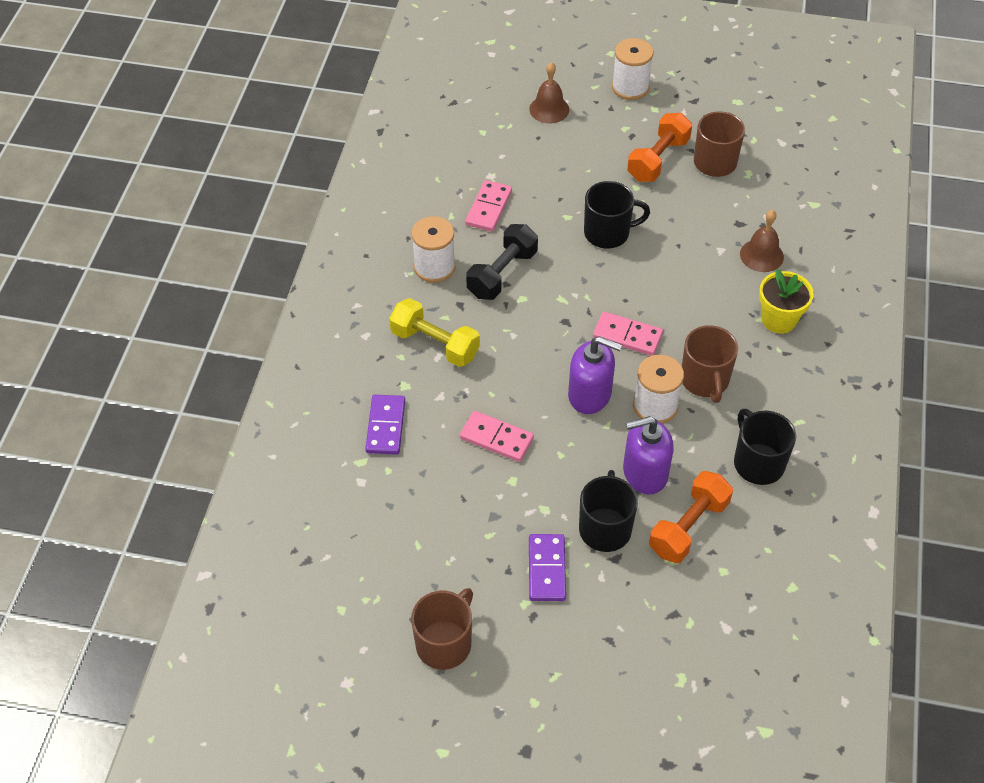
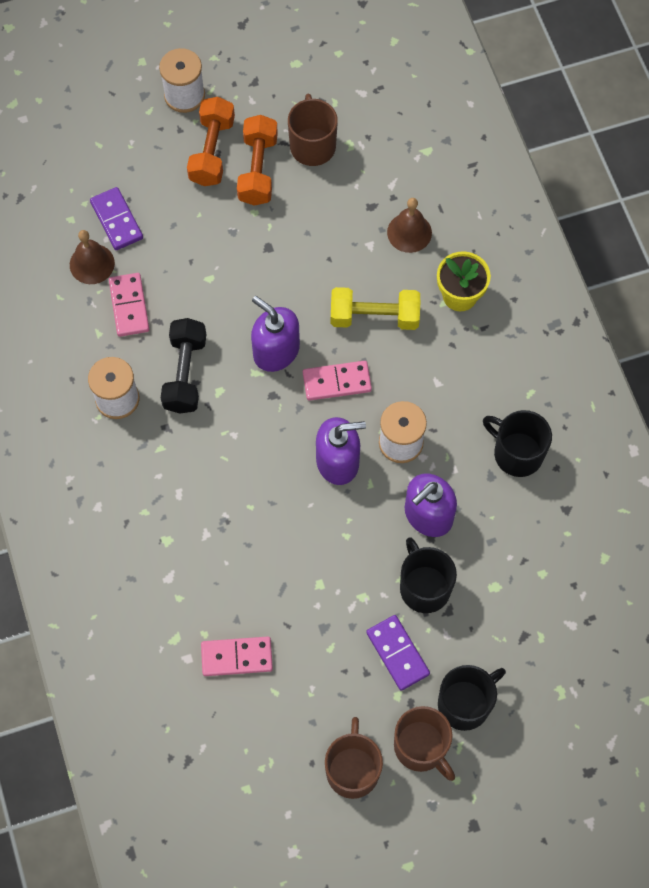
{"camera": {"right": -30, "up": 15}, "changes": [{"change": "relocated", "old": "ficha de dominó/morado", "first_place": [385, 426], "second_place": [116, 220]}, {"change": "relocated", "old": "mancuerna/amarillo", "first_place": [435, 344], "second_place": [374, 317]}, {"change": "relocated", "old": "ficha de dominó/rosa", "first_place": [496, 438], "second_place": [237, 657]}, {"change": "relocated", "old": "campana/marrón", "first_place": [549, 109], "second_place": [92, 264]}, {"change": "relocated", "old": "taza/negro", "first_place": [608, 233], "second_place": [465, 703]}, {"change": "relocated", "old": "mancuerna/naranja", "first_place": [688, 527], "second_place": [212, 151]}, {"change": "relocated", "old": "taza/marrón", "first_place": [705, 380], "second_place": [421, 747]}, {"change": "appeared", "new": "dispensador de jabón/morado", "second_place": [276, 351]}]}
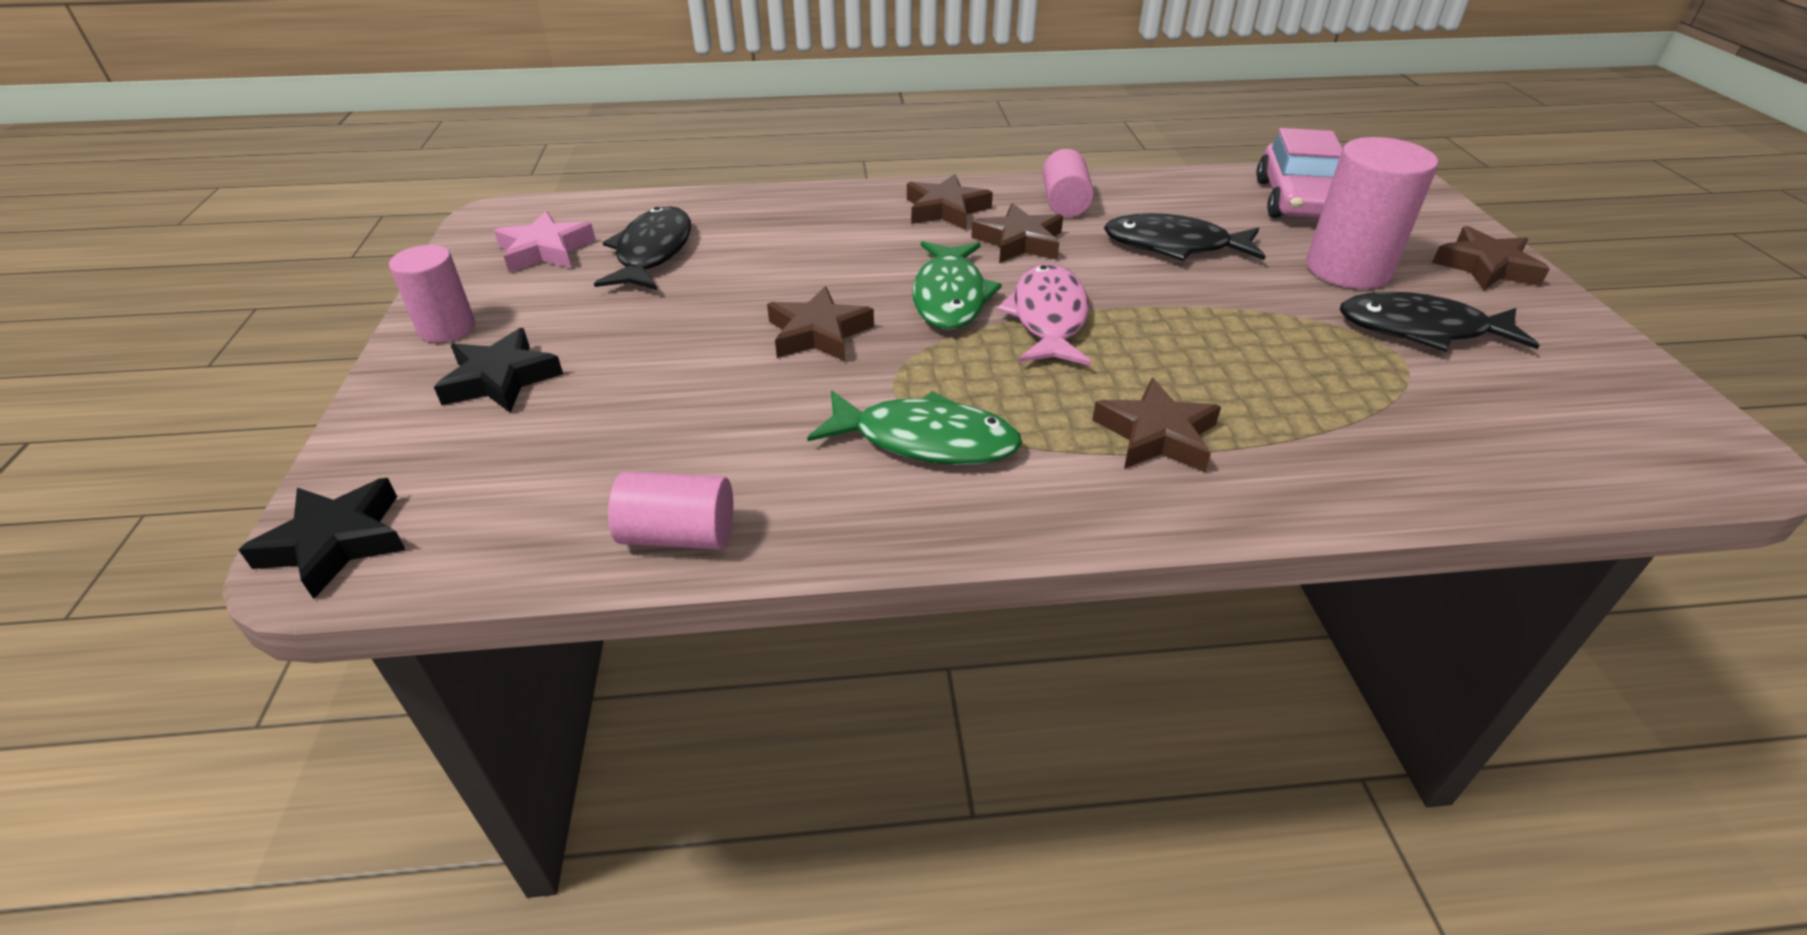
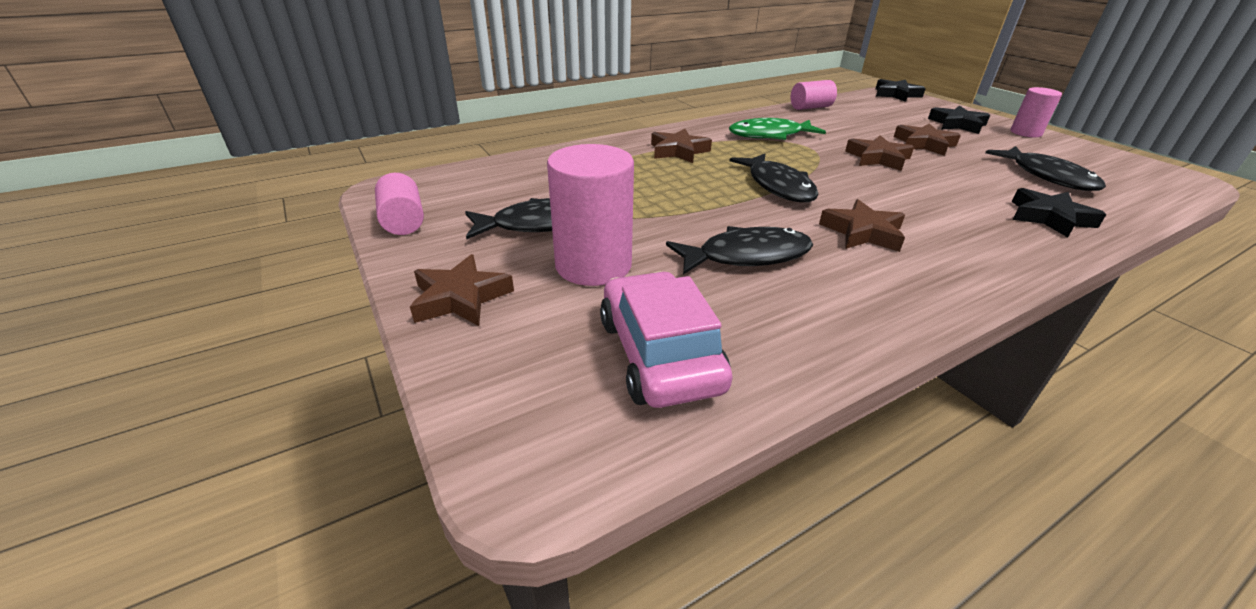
{"camera": {"right": 155, "up": -5}, "changes": [{"change": "missing", "old": "estrella/rosa", "first_place": [545, 250]}, {"change": "relocated", "old": "estrella/marrón", "first_place": [946, 210], "second_place": [924, 144]}, {"change": "missing", "old": "pez/verde", "first_place": [950, 297]}, {"change": "colour", "old": "pez/rosa", "new": "pez/negro", "first_place": [1048, 318], "second_place": [778, 186]}, {"change": "relocated", "old": "cilindro/rosa", "first_place": [1064, 203], "second_place": [403, 221]}, {"change": "appeared", "new": "estrella/negro", "second_place": [1049, 218]}]}
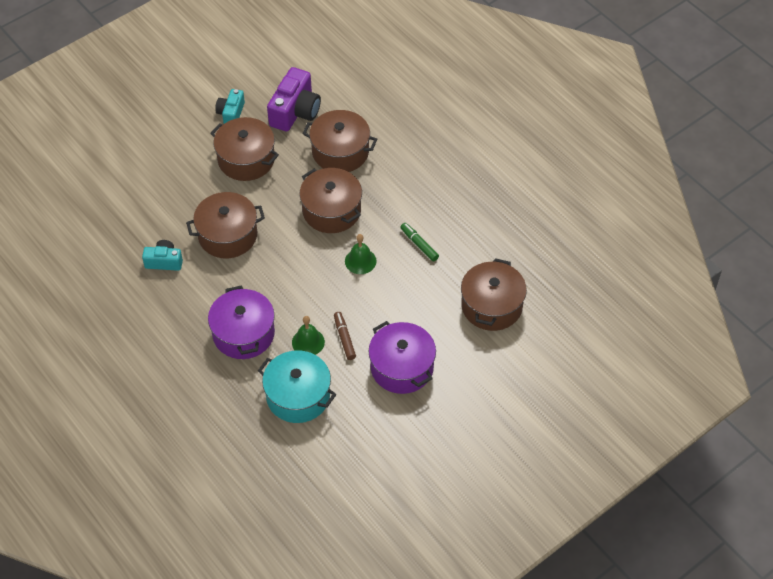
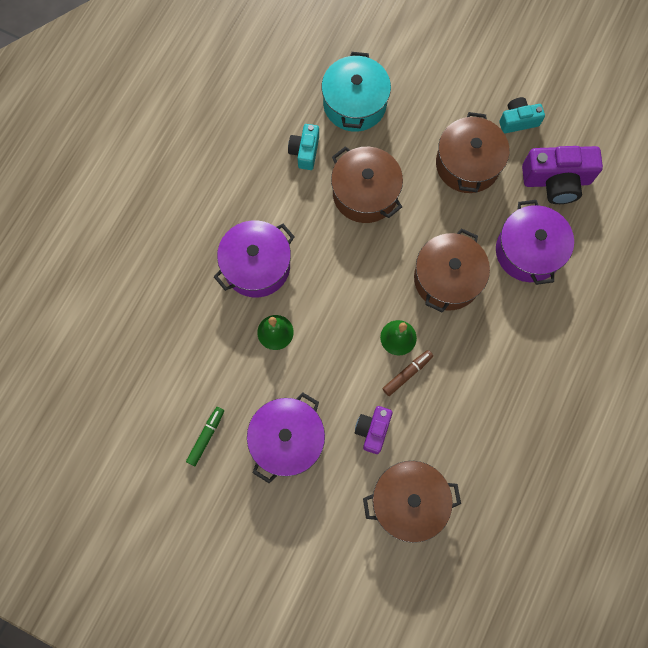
{"camera": {"right": 65, "up": 20}, "changes": [{"change": "spun", "old": "cámara/turquesa", "first_place": [164, 261], "second_place": [305, 151], "degrees": -150}, {"change": "relocated", "old": "olla/turquesa", "first_place": [298, 396], "second_place": [354, 104]}, {"change": "colour", "old": "olla/marrón", "new": "olla/morado", "first_place": [340, 152], "second_place": [528, 251]}, {"change": "relocated", "old": "rotulador/marrón", "first_place": [344, 338], "second_place": [407, 374]}, {"change": "relocated", "old": "rotulador/verde", "first_place": [419, 244], "second_place": [206, 437]}, {"change": "appeared", "new": "cámara/morado", "second_place": [373, 430]}]}
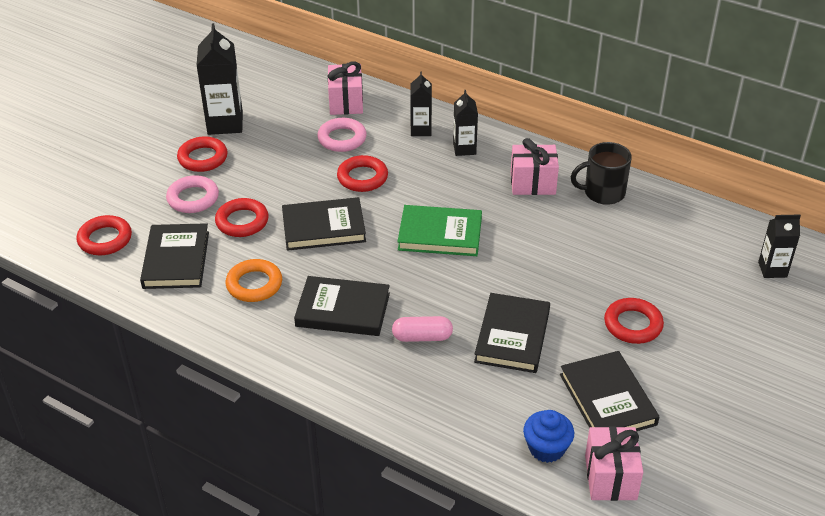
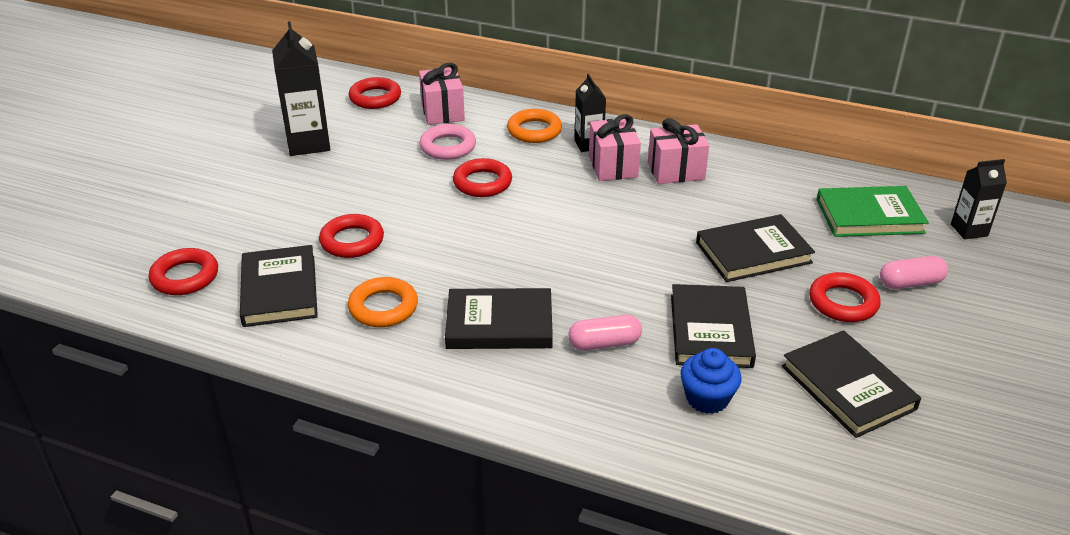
{"camera": {"right": -10, "up": -5}, "changes": [{"change": "missing", "old": "anillo/rosa", "first_place": [193, 198]}, {"change": "relocated", "old": "anillo/rojo", "first_place": [203, 158], "second_place": [375, 98]}, {"change": "relocated", "old": "libro/negro", "first_place": [323, 227], "second_place": [753, 252]}, {"change": "relocated", "old": "libro/verde", "first_place": [440, 234], "second_place": [869, 216]}, {"change": "exchanged", "old": "cartón de leche/negro", "new": "anillo/naranja", "first_place": [421, 130], "second_place": [534, 131]}, {"change": "relocated", "old": "magdalena/azul", "first_place": [546, 448], "second_place": [707, 398]}, {"change": "missing", "old": "taza/negro", "first_place": [603, 193]}, {"change": "relocated", "old": "regalo/rosa", "first_place": [610, 477], "second_place": [613, 166]}, {"change": "appeared", "new": "cápsula/rosa", "second_place": [910, 283]}]}
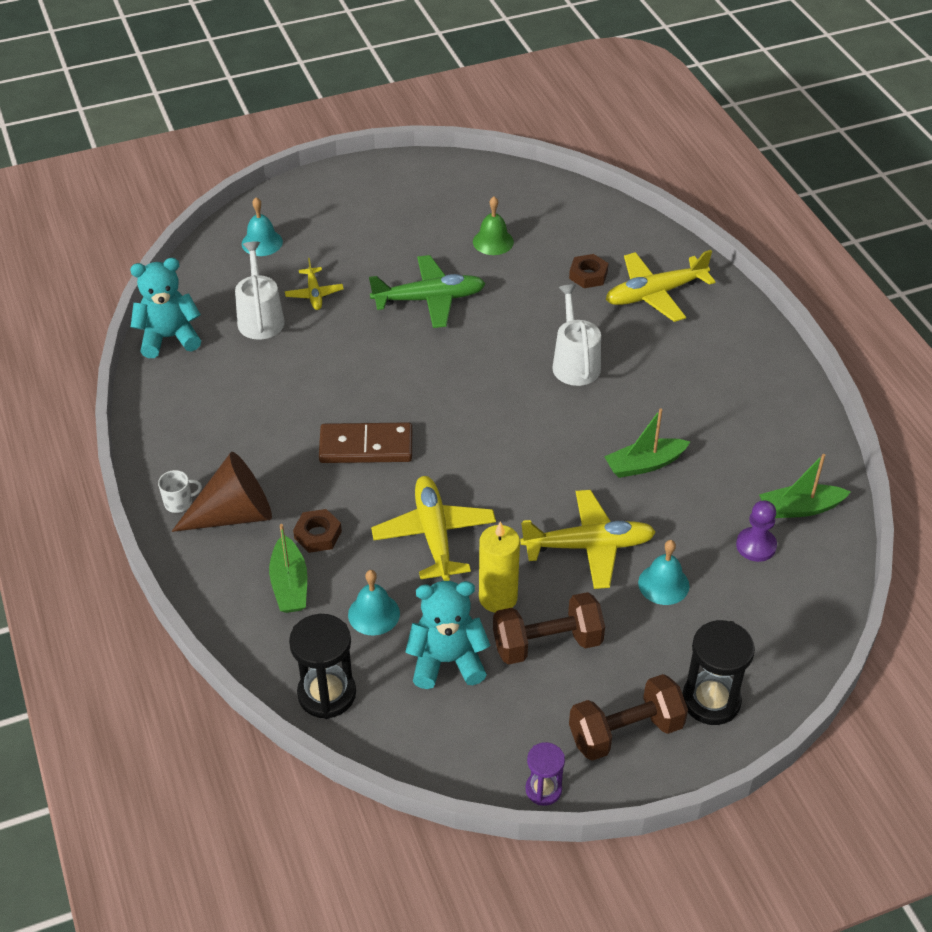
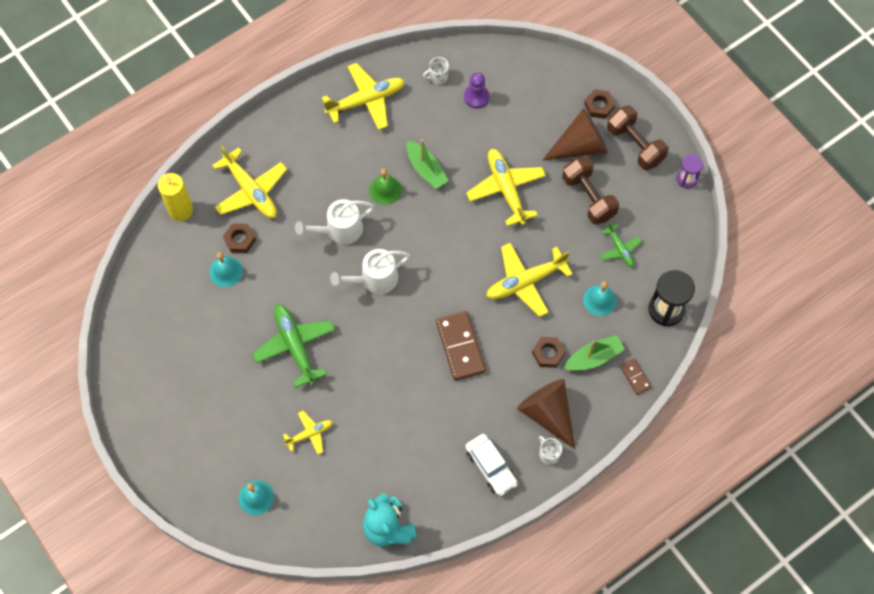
{"camera": {"right": -105, "up": 20}, "changes": [{"change": "relocated", "old": "regadera/blanco", "first_place": [260, 318], "second_place": [375, 279]}, {"change": "exchanged", "old": "osito/turquesa", "new": "avión/verde", "first_place": [447, 661], "second_place": [620, 249]}, {"change": "relocated", "old": "campana/verde", "first_place": [493, 241], "second_place": [385, 190]}, {"change": "relocated", "old": "vela/amarillo", "first_place": [498, 598], "second_place": [180, 210]}, {"change": "relocated", "old": "campana/turquesa", "first_place": [663, 584], "second_place": [226, 271]}, {"change": "exchanged", "old": "reloj de arena/negro", "new": "tuerca/marrón", "first_place": [711, 700], "second_place": [599, 106]}, {"change": "exchanged", "old": "barco/verde", "new": "taza/blanco", "first_place": [800, 508], "second_place": [438, 76]}, {"change": "appeared", "new": "avión/amarillo", "second_place": [366, 100]}, {"change": "appeared", "new": "coche/blanco", "second_place": [491, 467]}, {"change": "appeared", "new": "cono/marrón", "second_place": [580, 146]}, {"change": "appeared", "new": "ficha de dominó/marrón", "second_place": [635, 377]}]}
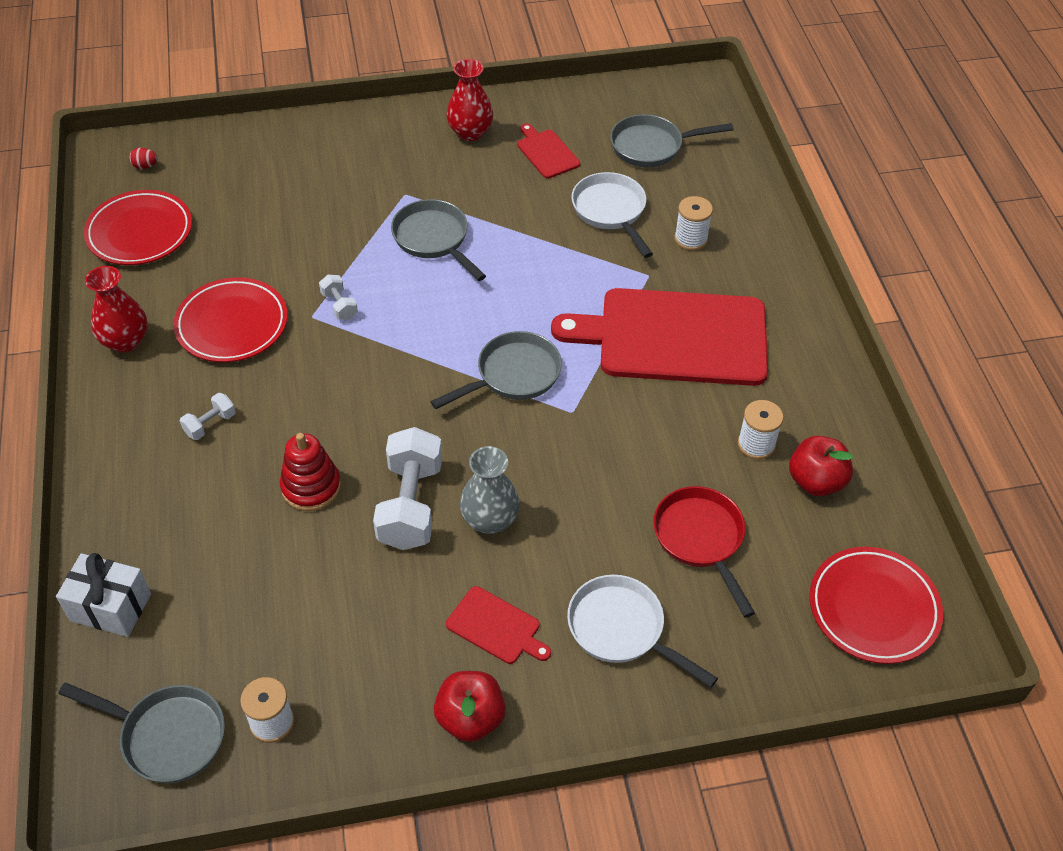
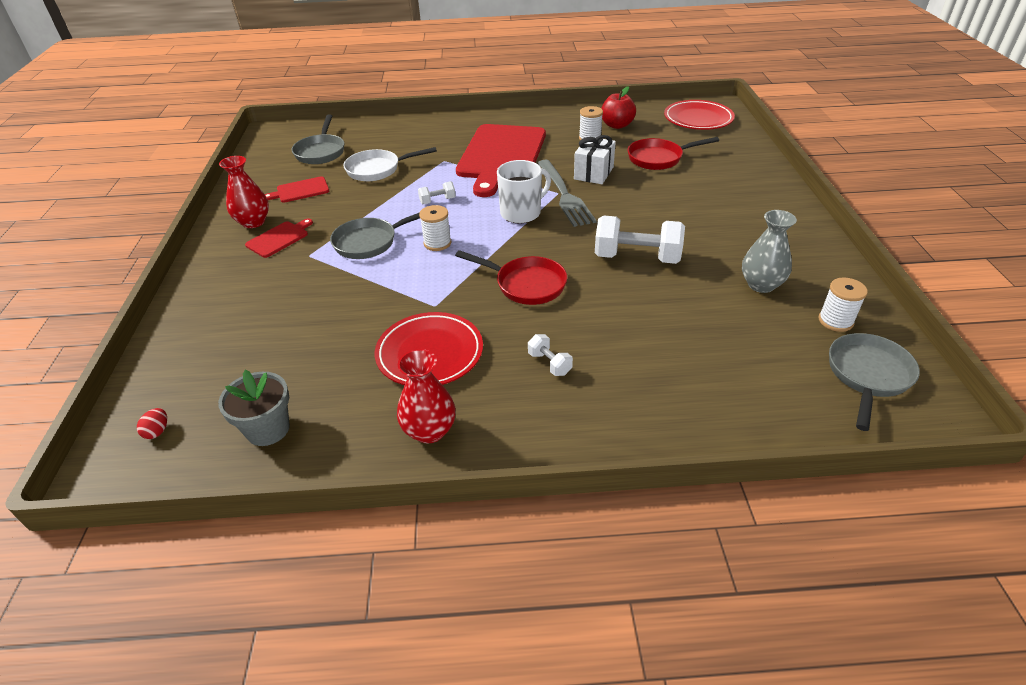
{"camera": {"right": -80, "up": -10}, "changes": [{"change": "relocated", "old": "regalo/blanco", "first_place": [110, 607], "second_place": [593, 173]}, {"change": "exchanged", "old": "plato/rojo", "new": "maceta/gris", "first_place": [140, 232], "second_place": [268, 429]}, {"change": "missing", "old": "juguete apilable/rojo", "first_place": [311, 487]}, {"change": "relocated", "old": "mancuerna/blanco", "first_place": [339, 305], "second_place": [437, 201]}, {"change": "exchanged", "old": "sartén/gris", "new": "taza/blanco", "first_place": [513, 375], "second_place": [521, 213]}, {"change": "missing", "old": "manzana/rojo", "first_place": [470, 718]}, {"change": "relocated", "old": "tabla de cortar/rojo", "first_place": [496, 627], "second_place": [279, 238]}, {"change": "relocated", "old": "florero/gris", "first_place": [490, 520], "second_place": [761, 285]}, {"change": "missing", "old": "sartén/blanco", "first_place": [622, 629]}, {"change": "relocated", "old": "carrete/blanco", "first_place": [691, 239], "second_place": [437, 243]}, {"change": "appeared", "new": "sartén/rojo", "second_place": [526, 284]}, {"change": "appeared", "new": "tenedor/gris", "second_place": [564, 195]}]}
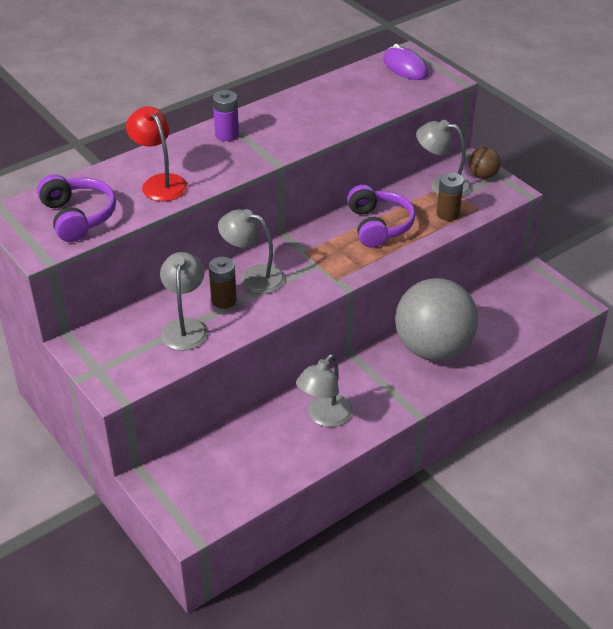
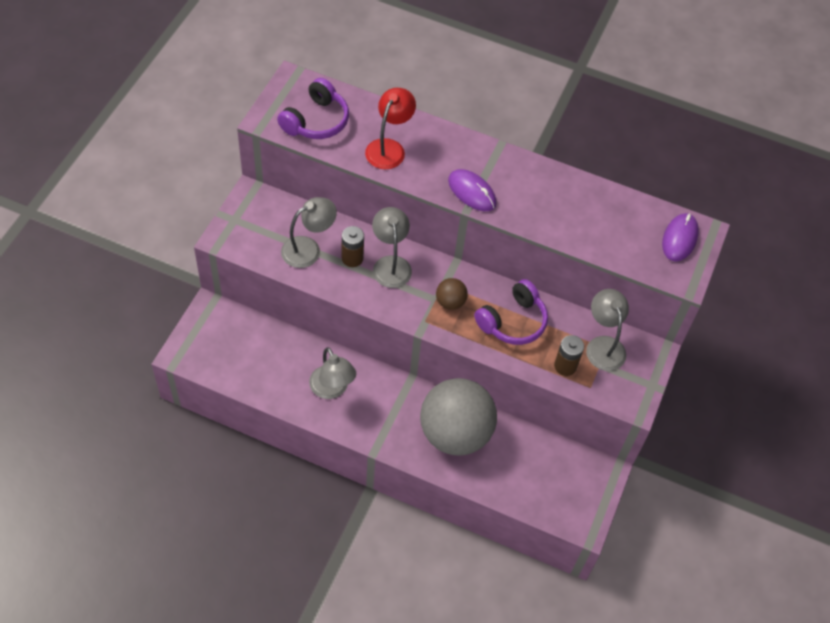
{"camera": {"right": 55, "up": 15}, "changes": [{"change": "missing", "old": "pila/morado", "first_place": [227, 134]}, {"change": "spun", "old": "lámpara/gris", "first_place": [324, 417], "second_place": [332, 389], "degrees": -120}, {"change": "relocated", "old": "pelota/marrón", "first_place": [483, 175], "second_place": [450, 302]}, {"change": "appeared", "new": "ratón/morado", "second_place": [472, 192]}]}
